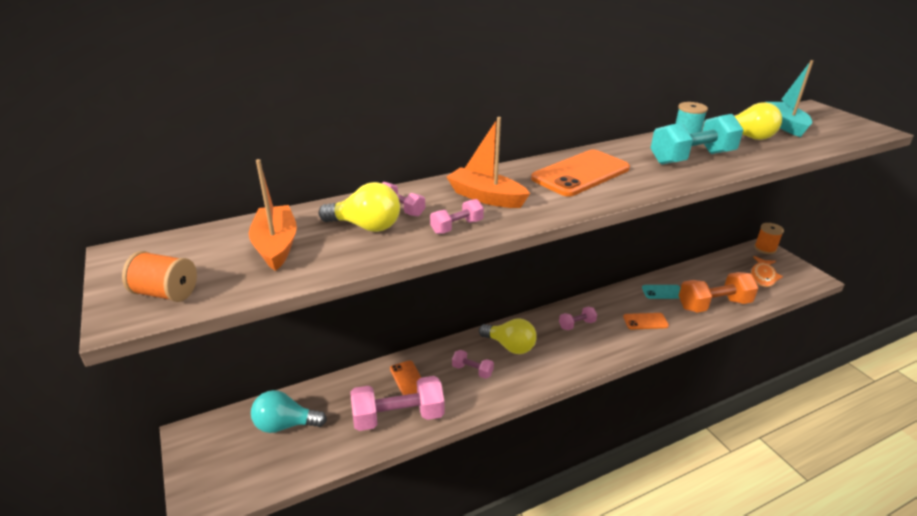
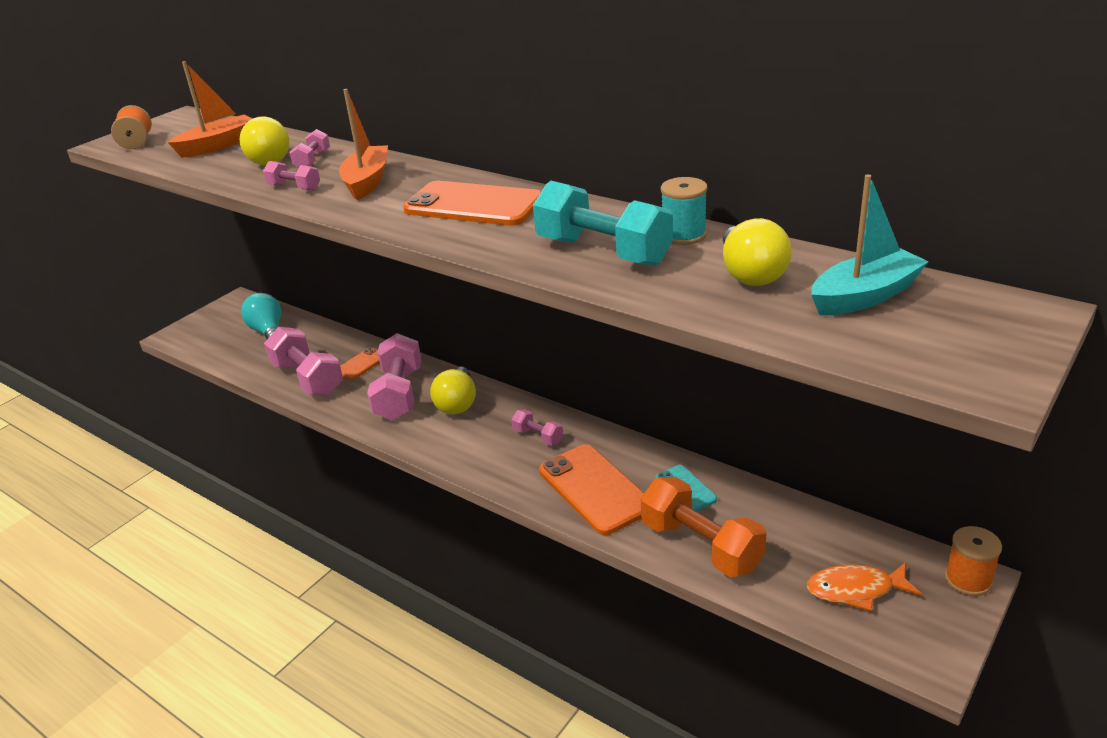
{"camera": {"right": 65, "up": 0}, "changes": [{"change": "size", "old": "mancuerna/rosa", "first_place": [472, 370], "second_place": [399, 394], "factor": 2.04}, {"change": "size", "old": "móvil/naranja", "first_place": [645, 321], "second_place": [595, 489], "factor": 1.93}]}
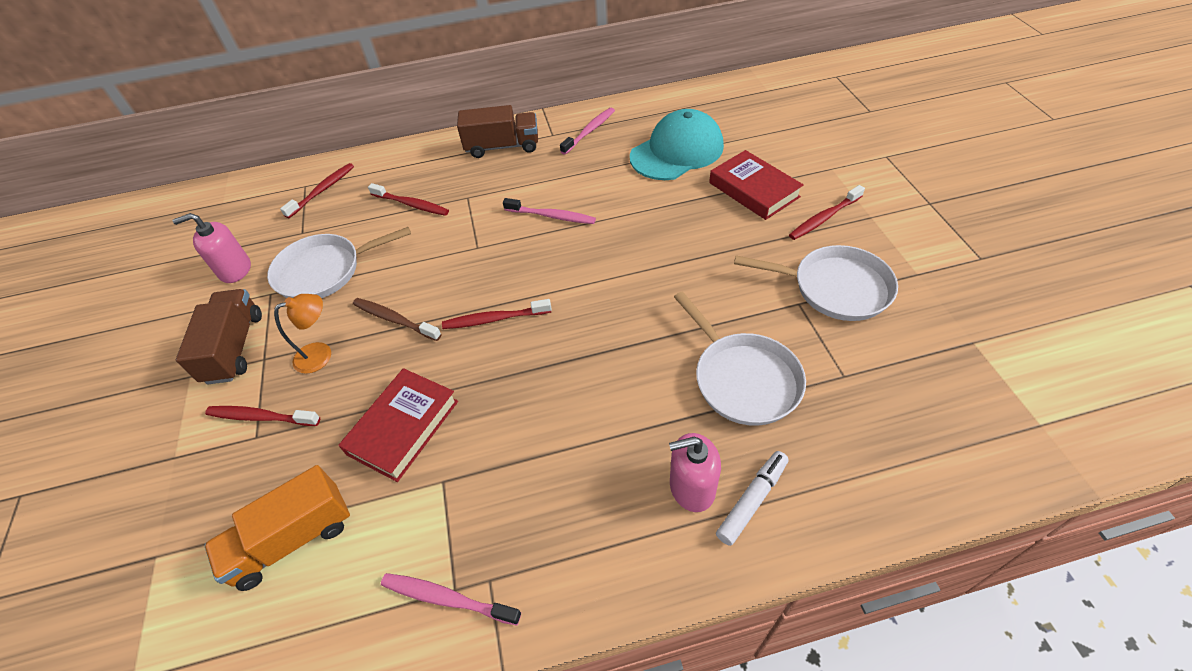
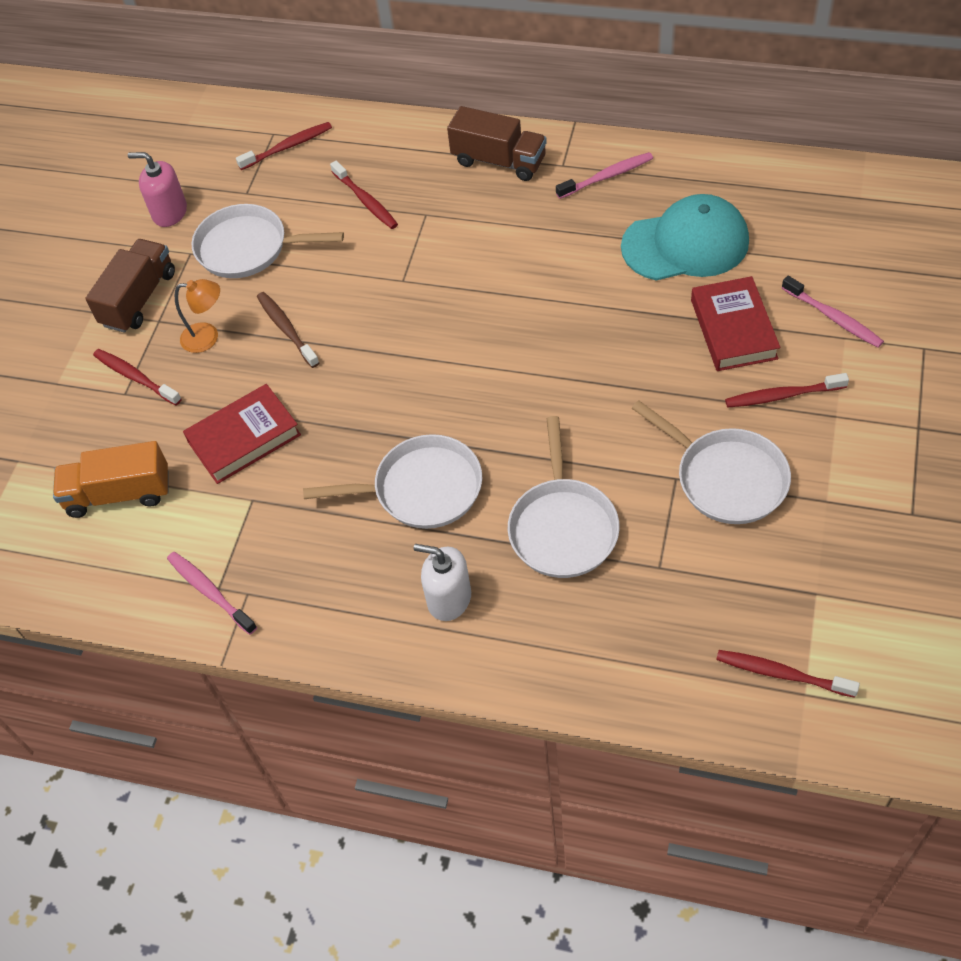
{"camera": {"right": 30, "up": 5}, "changes": [{"change": "relocated", "old": "cepillo de dientes/rojo", "first_place": [494, 319], "second_place": [782, 674]}, {"change": "relocated", "old": "cepillo de dientes/rosa", "first_place": [551, 216], "second_place": [833, 317]}, {"change": "colour", "old": "dispensador de jabón/rosa", "new": "dispensador de jabón/blanco", "first_place": [692, 487], "second_place": [449, 598]}, {"change": "missing", "old": "rotulador/blanco", "first_place": [752, 500]}, {"change": "appeared", "new": "sartén/blanco", "second_place": [421, 489]}]}
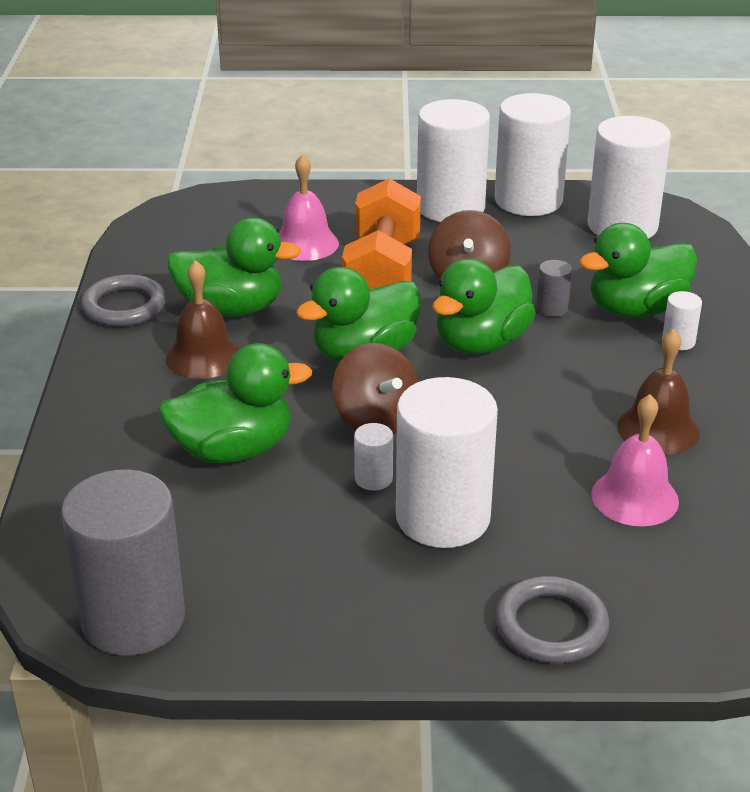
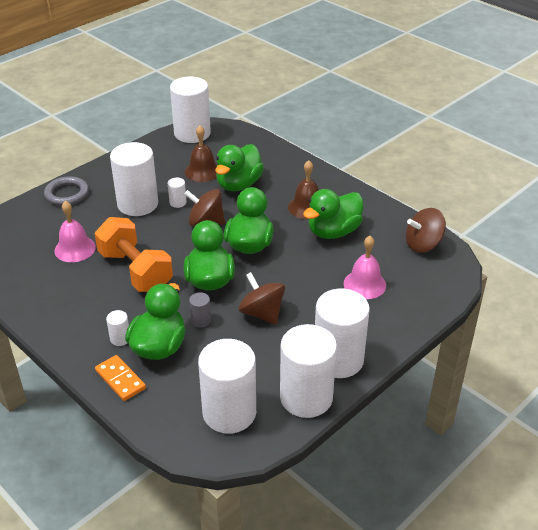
{"camera": {"right": 135, "up": 5}, "changes": [{"change": "colour", "old": "cilindro/gris", "new": "cilindro/blanco", "first_place": [133, 619], "second_place": [192, 133]}, {"change": "missing", "old": "anillo/gris", "first_place": [124, 306]}, {"change": "relocated", "old": "mancuerna/naranja", "first_place": [382, 274], "second_place": [135, 271]}, {"change": "relocated", "old": "campana/marrón", "first_place": [658, 429], "second_place": [202, 171]}, {"change": "appeared", "new": "ficha de dominó/naranja", "second_place": [120, 379]}, {"change": "appeared", "new": "peonza/marrón", "second_place": [423, 245]}]}
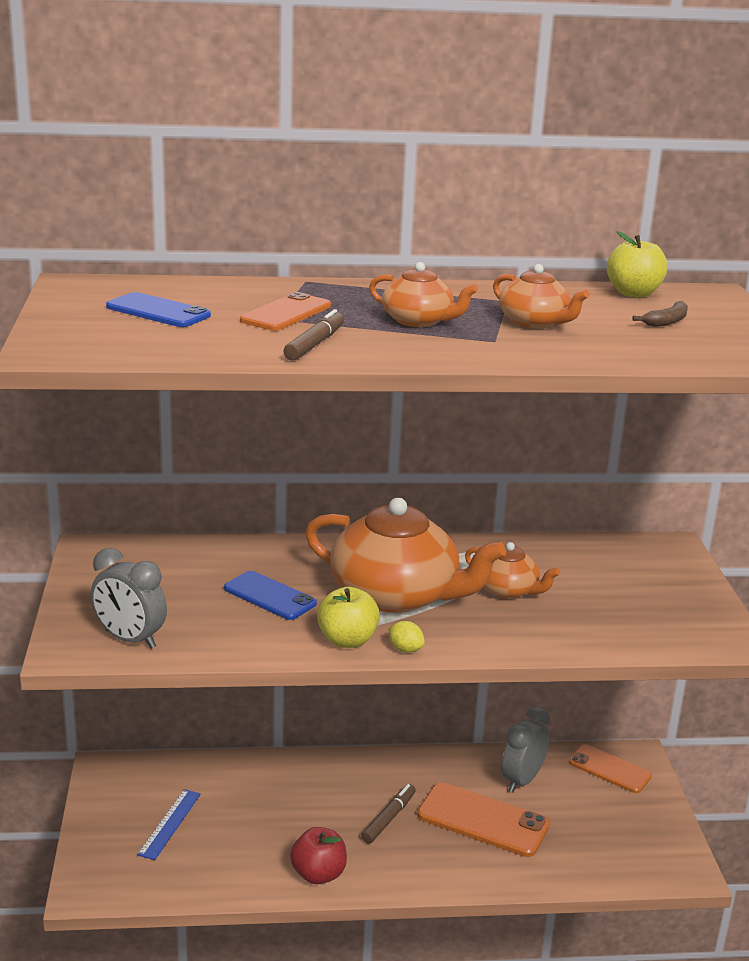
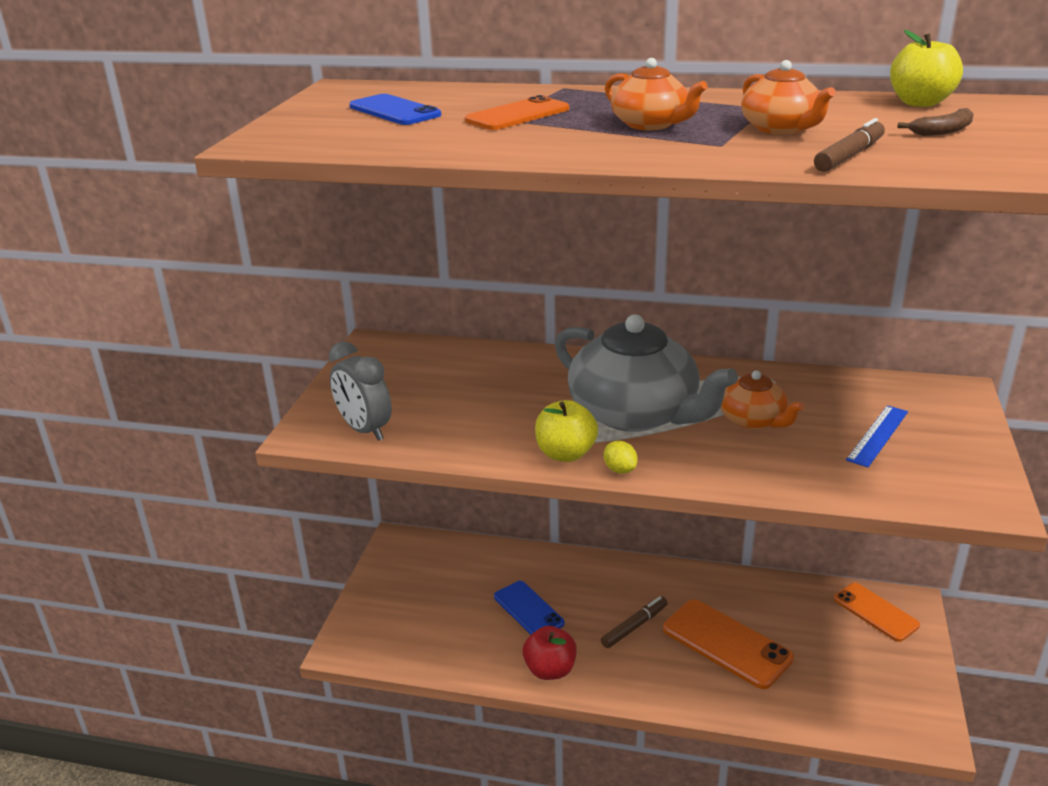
{"camera": {"right": 20, "up": 5}, "changes": [{"change": "relocated", "old": "regla/azul", "first_place": [169, 823], "second_place": [877, 435]}, {"change": "relocated", "old": "móvil/azul", "first_place": [269, 596], "second_place": [528, 610]}, {"change": "relocated", "old": "rotulador/marrón", "first_place": [315, 344], "second_place": [849, 156]}, {"change": "colour", "old": "tetera/naranja", "new": "tetera/gris", "first_place": [397, 595], "second_place": [636, 414]}, {"change": "missing", "old": "despertador/gris", "first_place": [522, 780]}]}
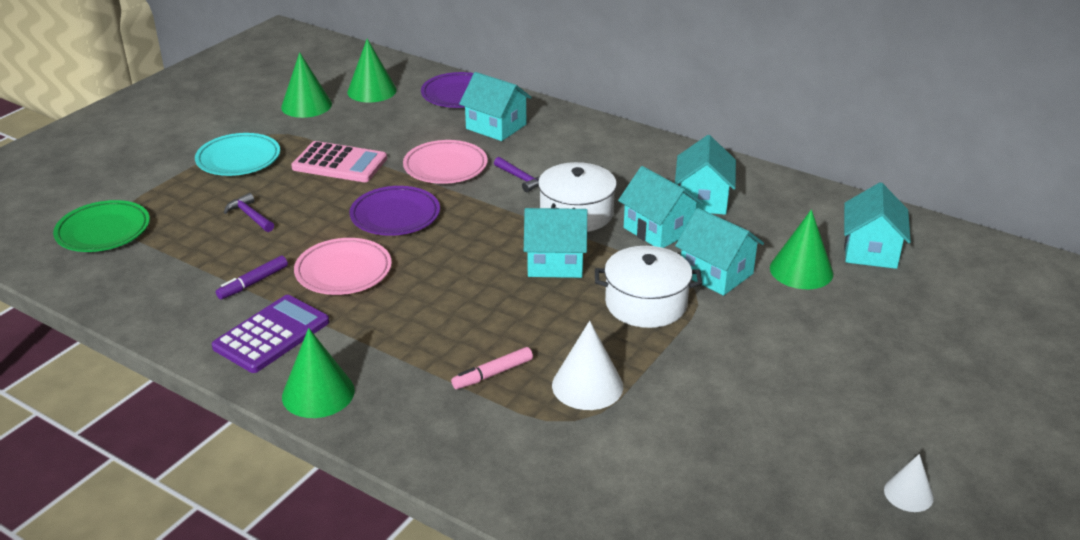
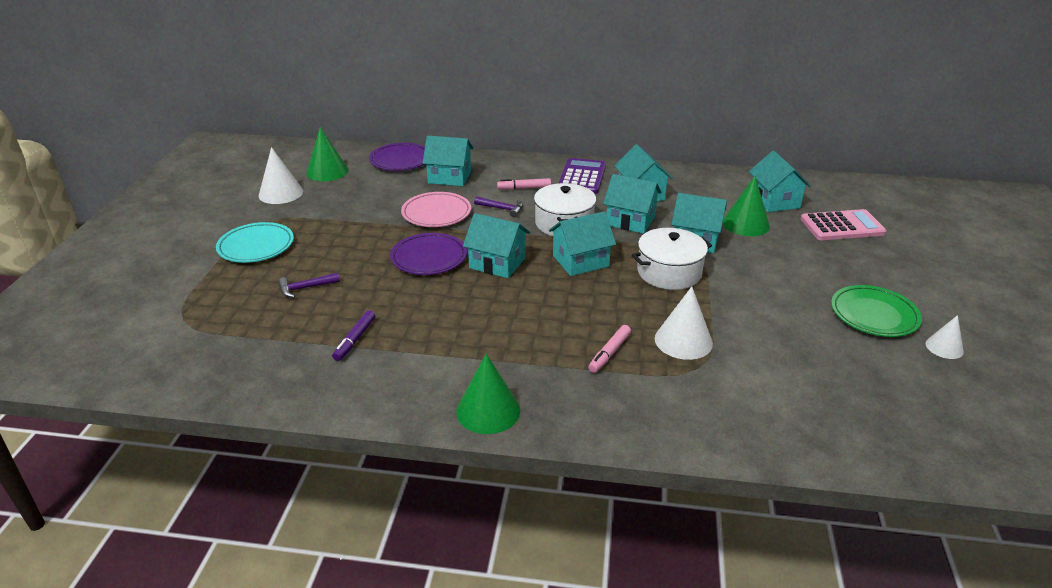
{"camera": {"right": -25, "up": 0}, "changes": [{"change": "relocated", "old": "plato/verde", "first_place": [103, 231], "second_place": [874, 315]}, {"change": "relocated", "old": "calculadora/morado", "first_place": [271, 334], "second_place": [582, 177]}, {"change": "spun", "old": "martillo/morado", "first_place": [250, 216], "second_place": [305, 288], "degrees": -45}, {"change": "colour", "old": "cono/verde", "new": "cono/blanco", "first_place": [306, 105], "second_place": [281, 193]}, {"change": "relocated", "old": "calculadora/rosa", "first_place": [339, 163], "second_place": [842, 226]}, {"change": "missing", "old": "plato/rosa", "first_place": [343, 271]}, {"change": "appeared", "new": "casa/turquesa", "second_place": [497, 263]}, {"change": "appeared", "new": "rotulador/rosa", "second_place": [524, 188]}]}
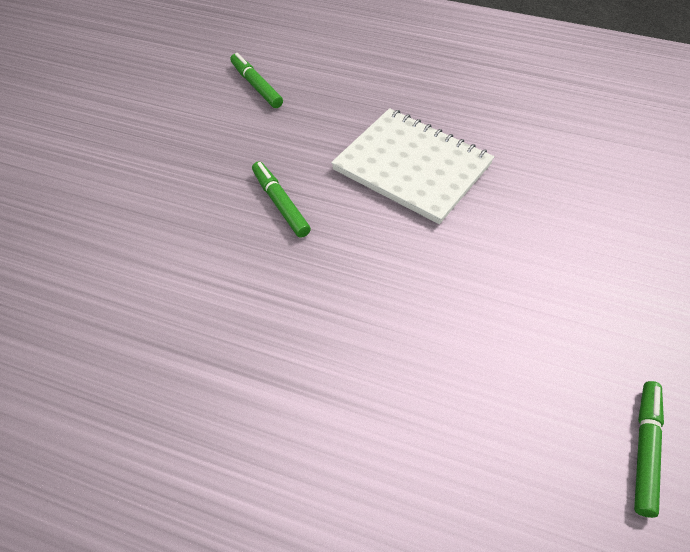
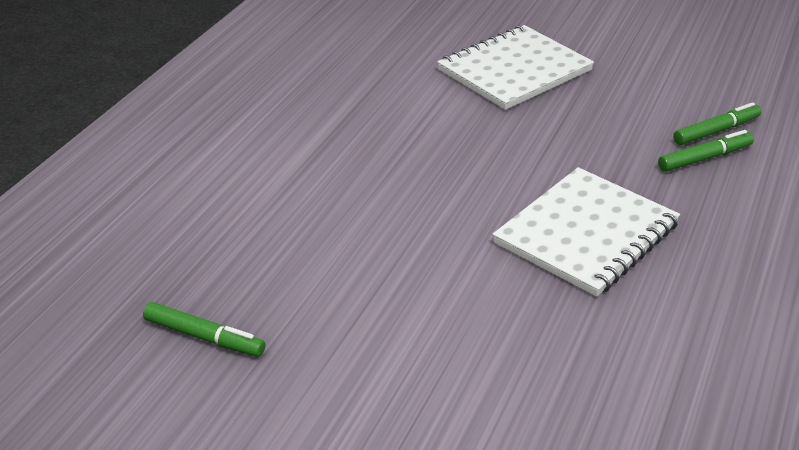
{"camera": {"right": 95, "up": -15}, "changes": [{"change": "relocated", "old": "rotulador/verde", "first_place": [280, 204], "second_place": [704, 158]}, {"change": "appeared", "new": "cuaderno/blanco", "second_place": [514, 70]}]}
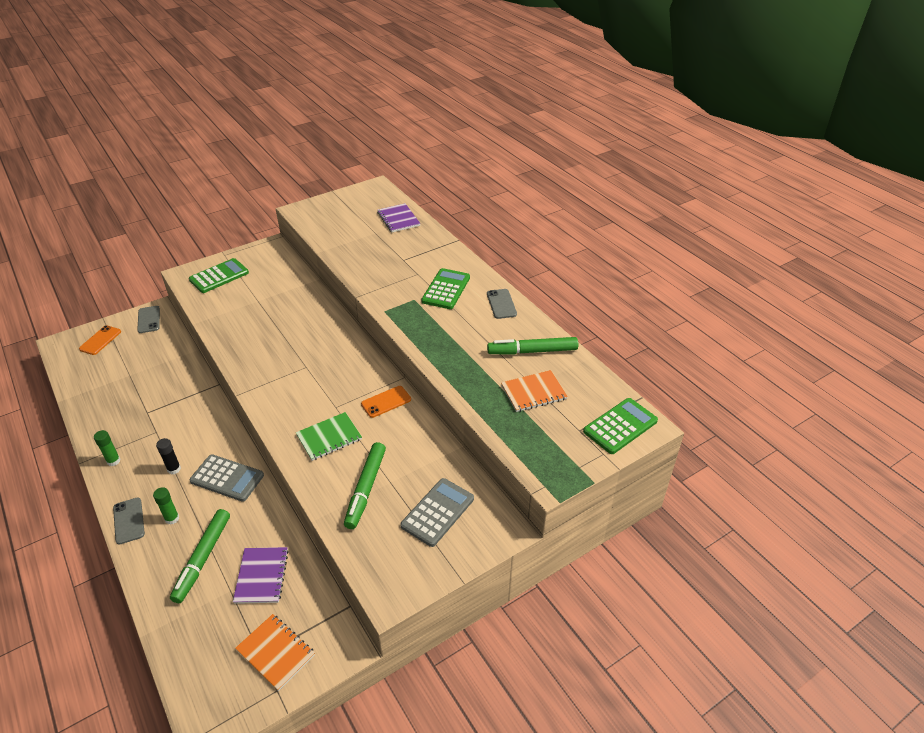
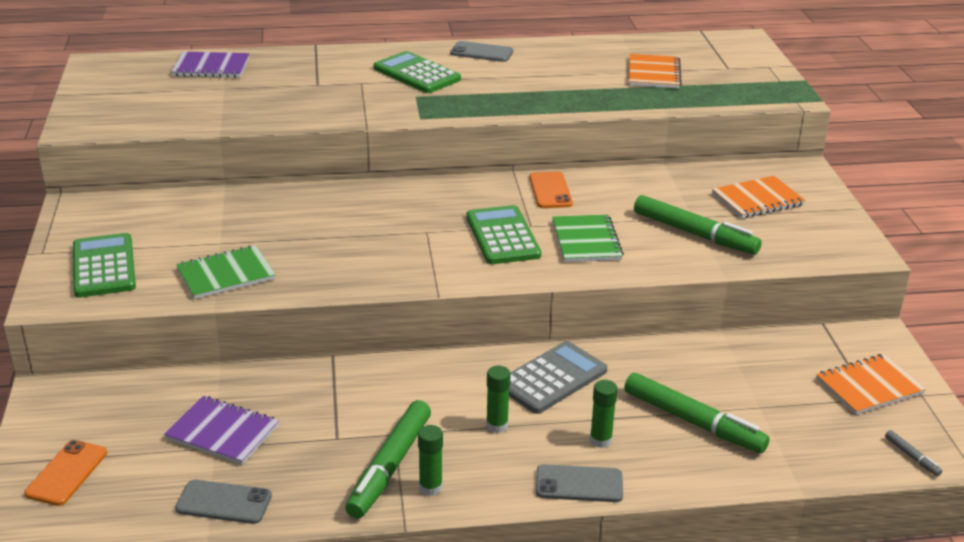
{"camera": {"right": -65, "up": -10}, "changes": [{"change": "spun", "old": "móvil/naranja", "first_place": [100, 340], "second_place": [67, 473], "degrees": 60}, {"change": "relocated", "old": "móvil/gris", "first_place": [149, 319], "second_place": [224, 502]}, {"change": "colour", "old": "barra de pegamento/negro", "new": "barra de pegamento/verde", "first_place": [174, 469], "second_place": [497, 425]}, {"change": "relocated", "old": "cuaderno/morado", "first_place": [261, 576], "second_place": [222, 432]}, {"change": "exchanged", "old": "calculadora/gris", "new": "cuaderno/naranja", "first_place": [437, 512], "second_place": [757, 199]}, {"change": "relocated", "old": "rotulador/verde", "first_place": [532, 351], "second_place": [390, 467]}, {"change": "relocated", "old": "calculadora/verde", "first_place": [620, 426], "second_place": [502, 236]}, {"change": "appeared", "new": "cuaderno/verde", "second_place": [226, 274]}, {"change": "appeared", "new": "rotulador/gris", "second_place": [912, 457]}]}
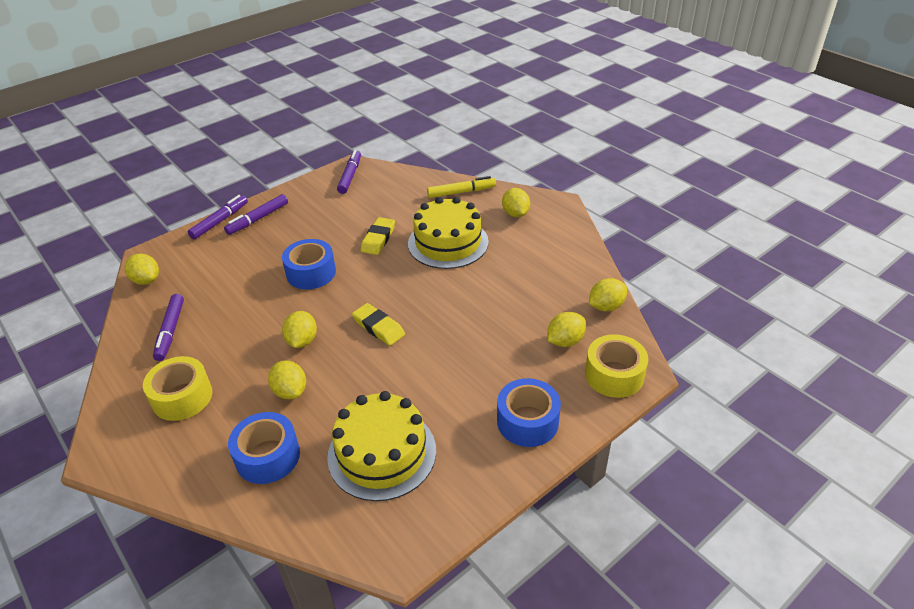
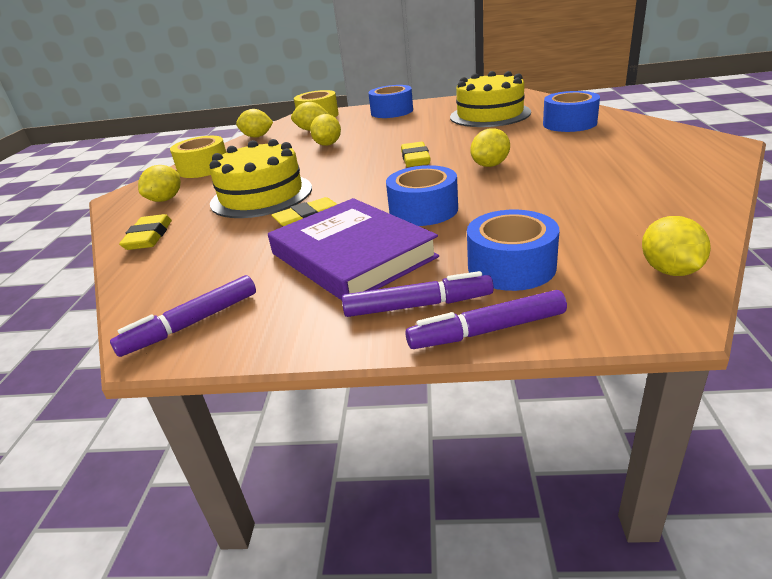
{"camera": {"right": -135, "up": -10}, "changes": [{"change": "relocated", "old": "cinta adhesiva/amarillo", "first_place": [182, 397], "second_place": [204, 168]}, {"change": "missing", "old": "rotulador/morado", "first_place": [171, 331]}, {"change": "relocated", "old": "limón/amarillo", "first_place": [290, 391], "second_place": [328, 144]}, {"change": "exchanged", "old": "rotulador/amarillo", "new": "goma de borrar/amarillo", "first_place": [461, 192], "second_place": [149, 237]}, {"change": "appeared", "new": "libro/morado", "second_place": [352, 255]}, {"change": "appeared", "new": "cinta adhesiva/azul", "second_place": [511, 266]}]}
